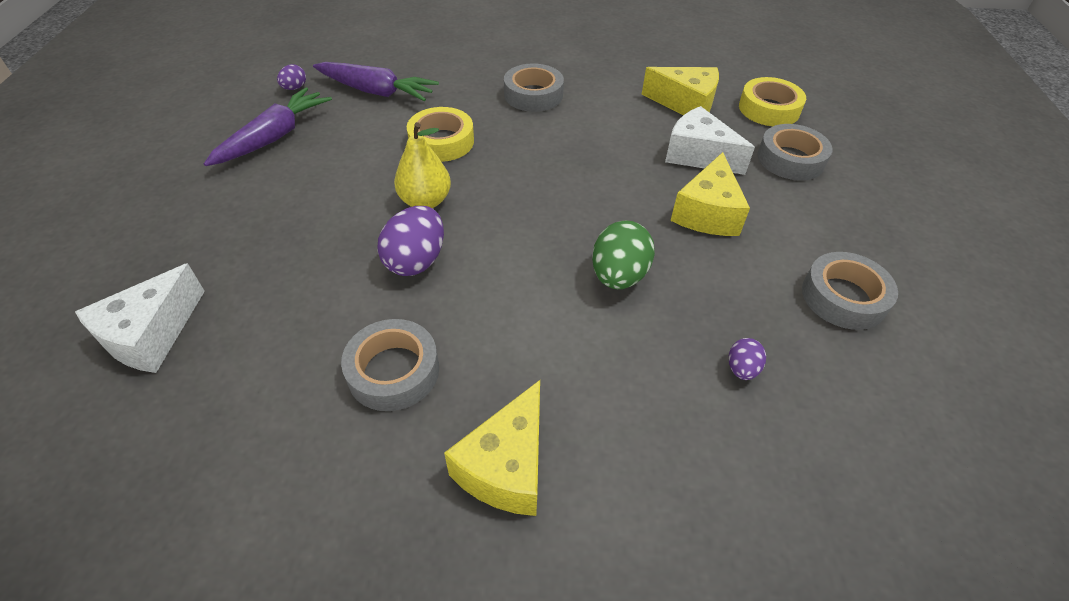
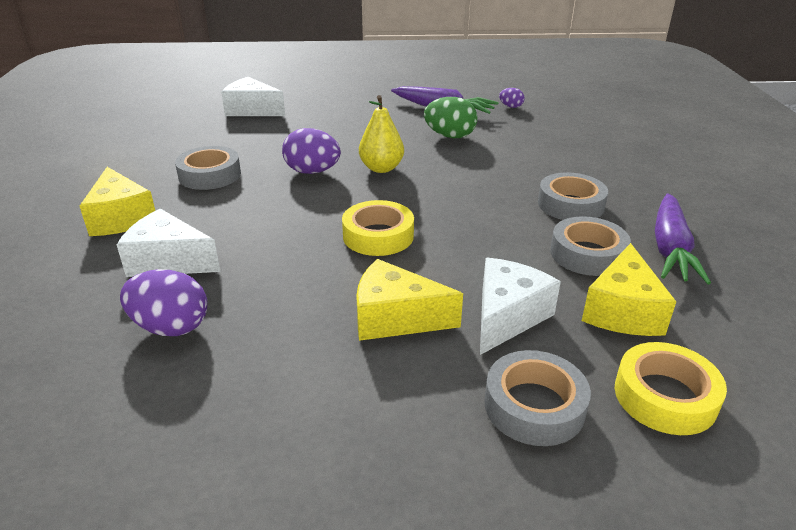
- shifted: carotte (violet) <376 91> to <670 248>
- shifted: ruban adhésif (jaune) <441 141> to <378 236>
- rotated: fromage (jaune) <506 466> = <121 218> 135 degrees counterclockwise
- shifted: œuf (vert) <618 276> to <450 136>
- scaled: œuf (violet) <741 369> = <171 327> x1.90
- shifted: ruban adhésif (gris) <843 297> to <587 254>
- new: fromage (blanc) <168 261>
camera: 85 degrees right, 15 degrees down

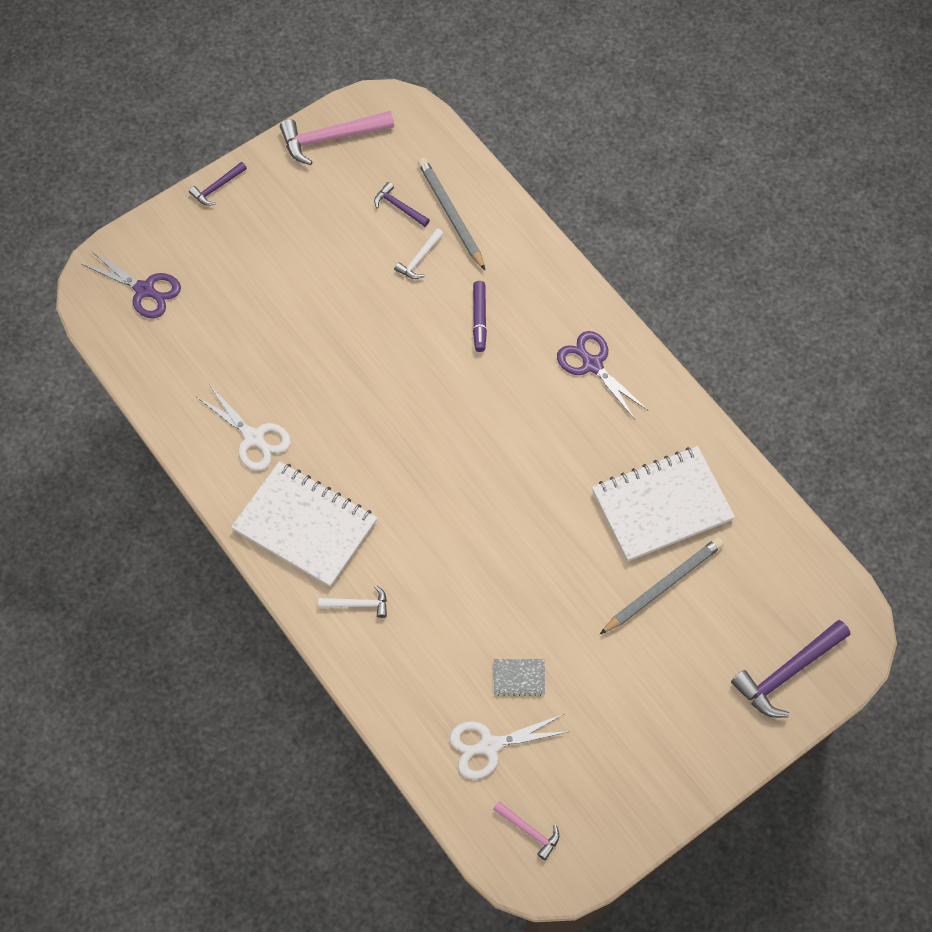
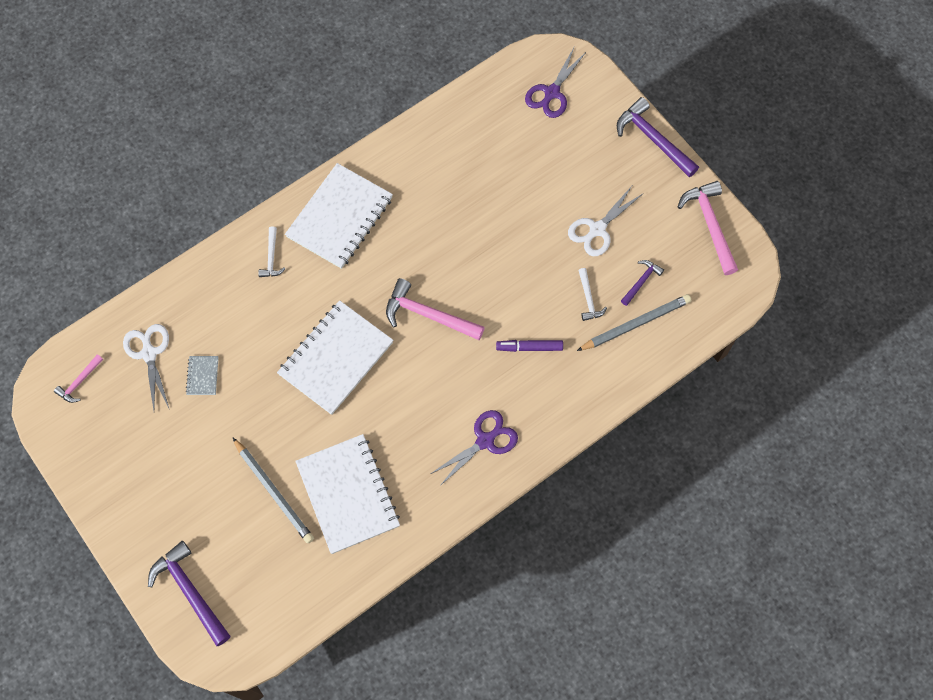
- scaled: marteau (violet) <217 187> = <653 139> x1.84
- shifted: ciseaux (blanc) <254 438> to <597 229>
- rotated: marteau (blanc) <420 259> = <588 299> 135 degrees counterclockwise
- new: carnet (blanc) <335 358>
- new: marteau (rose) <428 315>
camera: 90 degrees right, 5 degrees up

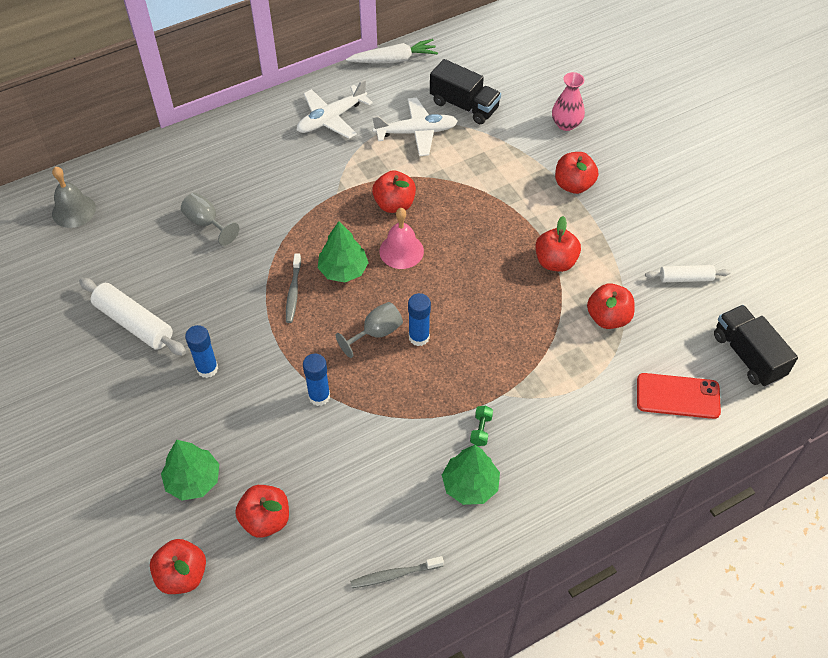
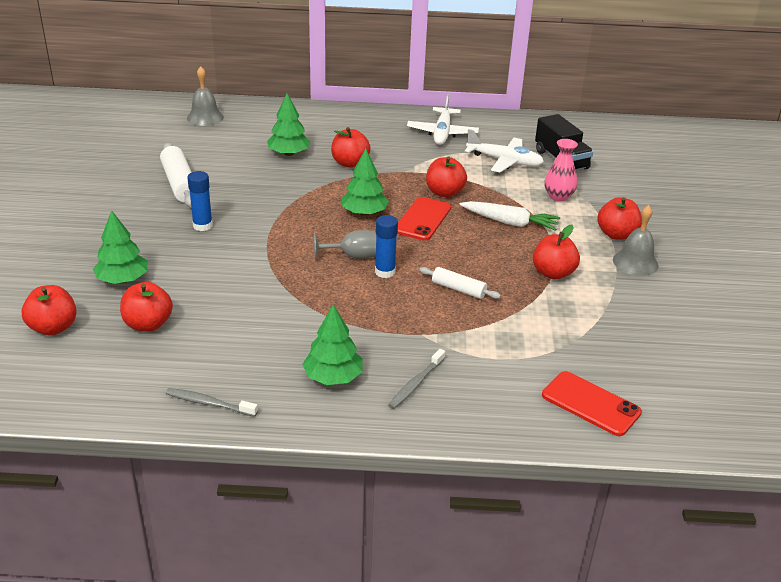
- swapped: verre à pied (gris) <207 223> to arbre (vert) <289 153>
- shifted: brosse à dents (gris) <293 292> to <416 384>
- rotated: avion (blanc) <331 119> = <442 133> 75 degrees counterclockwise
- gone: bâton de colle (bleu) <319 396>
- shifted: carotte (blanc) <393 59> to <509 222>
- swapped: cloche (rose) <401 251> to téléphone (rouge) <423 219>
- gone: haltère (vert) <481 430>
- shifted: vase (rose) <566 124> to <558 196>
- shifted: pomme (rouge) <608 318> to <350 163>
- shifted: rouleau à pâtisserie (blanc) <685 278> to <458 289>
- gone: camion (noir) <748 355>
- new: cloche (gris) <635 262>
camera: 30 degrees right, 20 degrees down

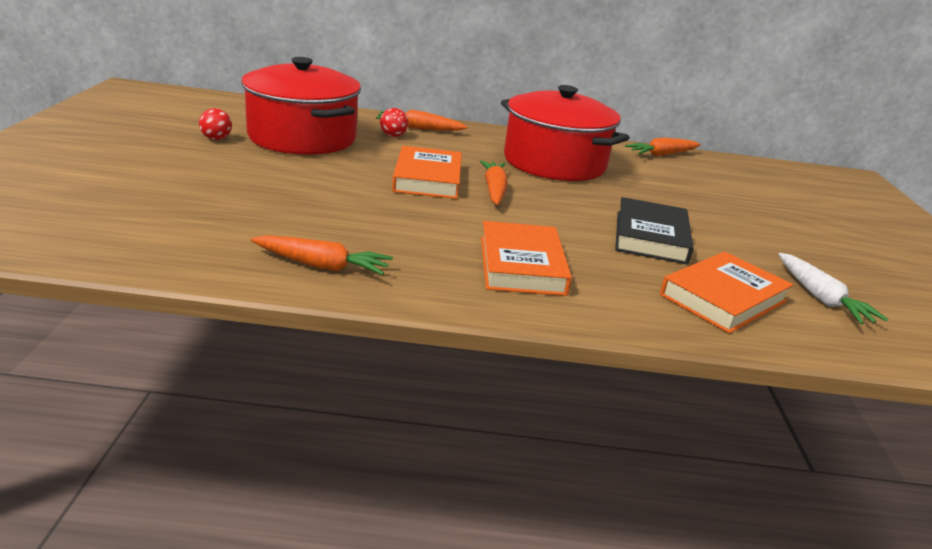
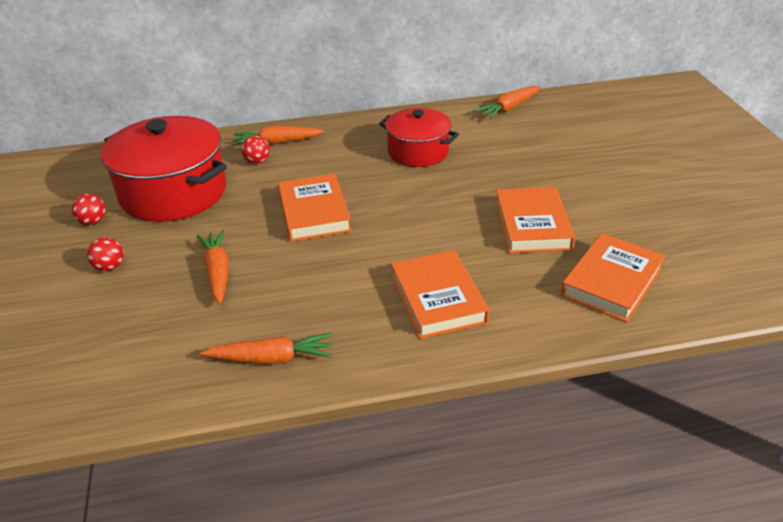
- shifted: carotte (orange) <494 190> to <217 272>
- scaled: marmite (rouge) <554 163> = <418 152> x0.61
- repainted: livre (noir) <651 237> to livre (orange) <532 225>
- gone: carotte (blanc) <820 298>
- new: balle (rouge) <109 267>
camera: 10 degrees left, 10 degrees up

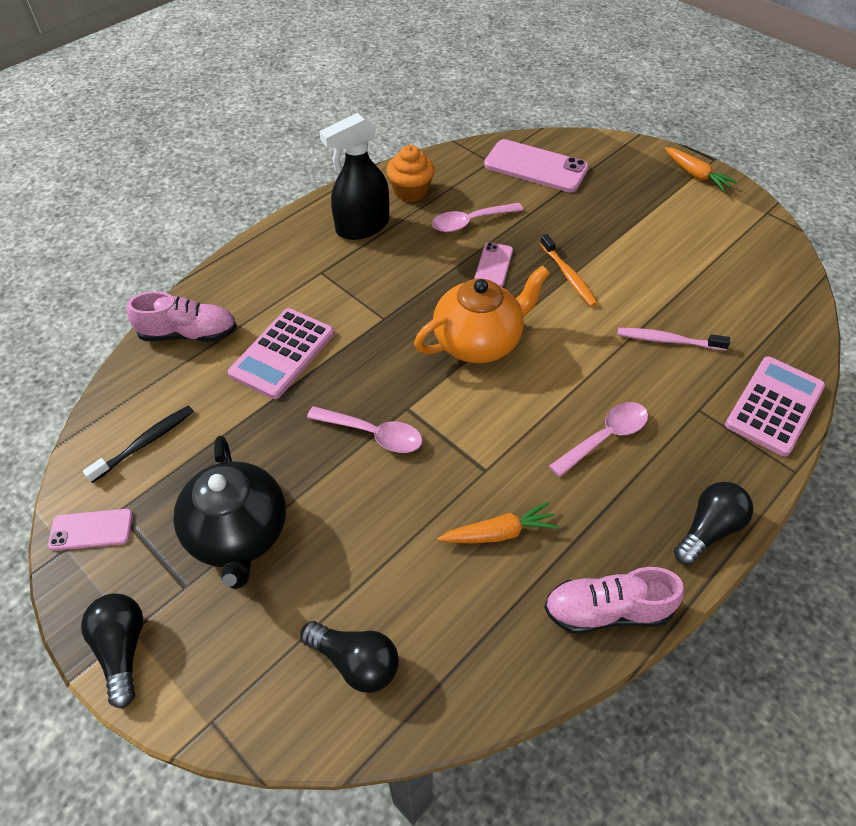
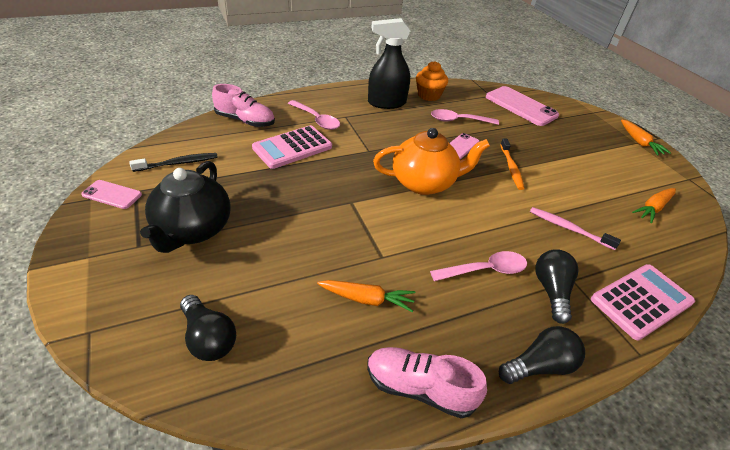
- shifted: ampoule (noir) <122 649> to <551 291>
- shifted: cuillère (rose) <373 434> to <316 120>
- new: carotte (orange) <653 208>
camera: 20 degrees right, 10 degrees down

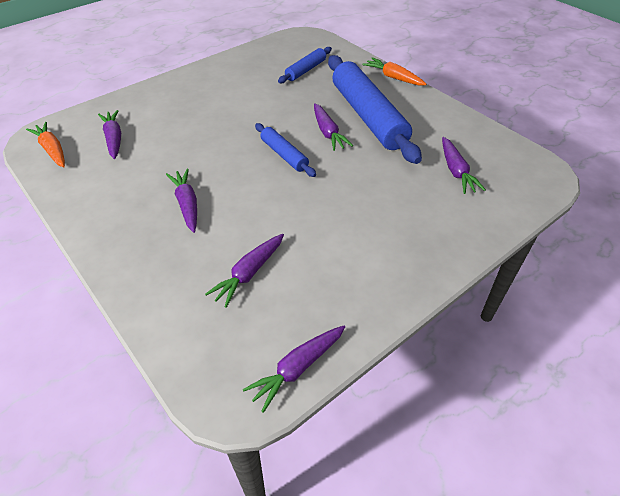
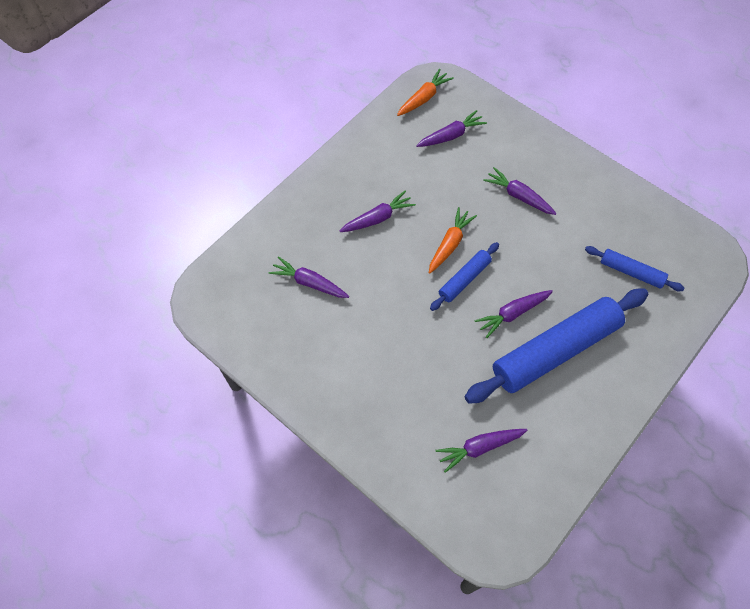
- shifted: carotte (violet) <297 368> to <518 196>
- shifted: carotte (orange) <393 77> to <450 244>
camera: 80 degrees right, 15 degrees up

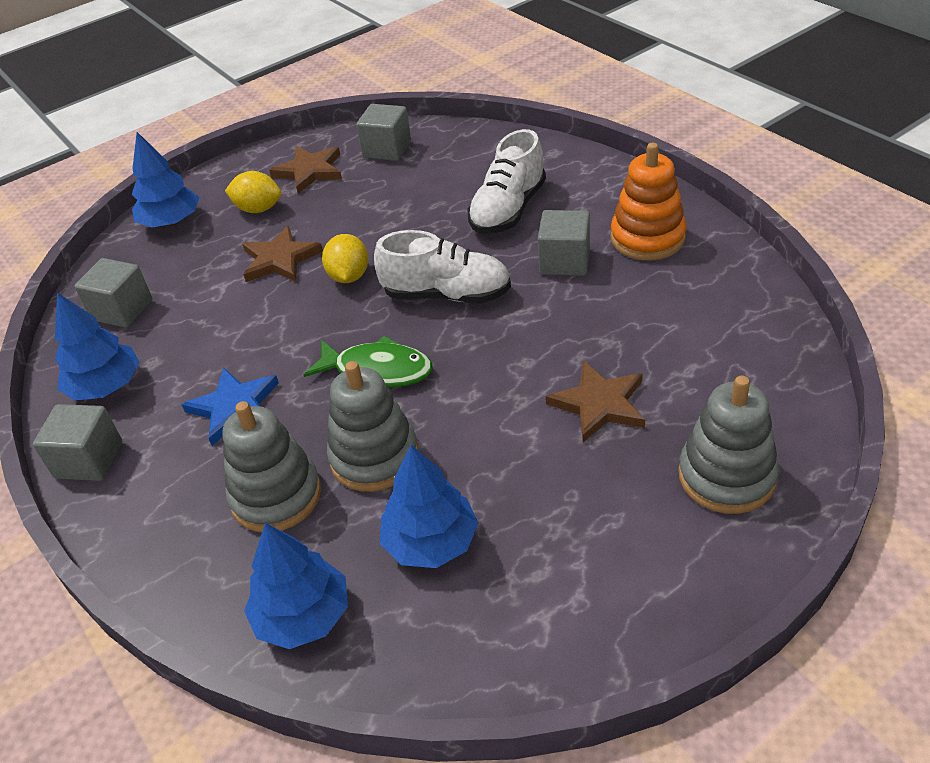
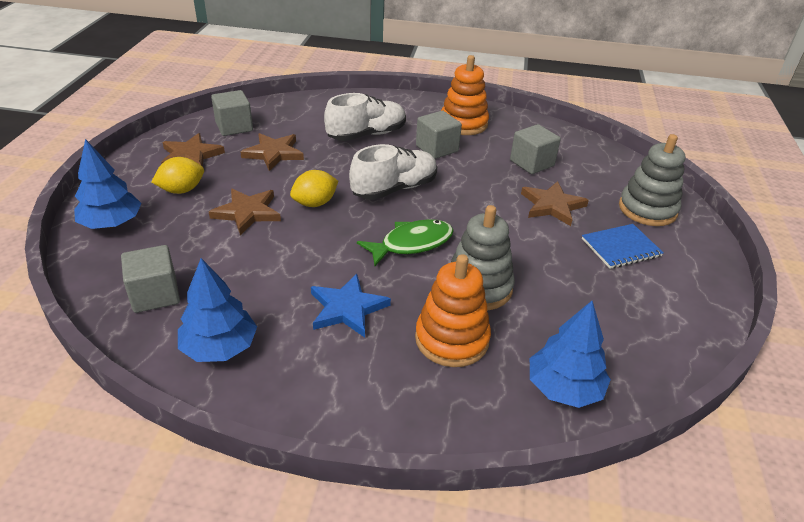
- shifted: cube (gris) <89 460> to <532 163>
- repainted: jouet à empiler (gris) <276 496> to jouet à empiler (orange) <451 339>
- rotated: citron (jaune) <349 276> = <315 203> 75 degrees counterclockwise
- gone: arbre (bleu) <431 542>
- rotated: chaussure (blanc) <508 210> = <366 135> 105 degrees counterclockwise
- new: étoile (marron) <273 153>
- new: carnet (bleu) <621 248>
camera: 50 degrees left, 5 degrees down

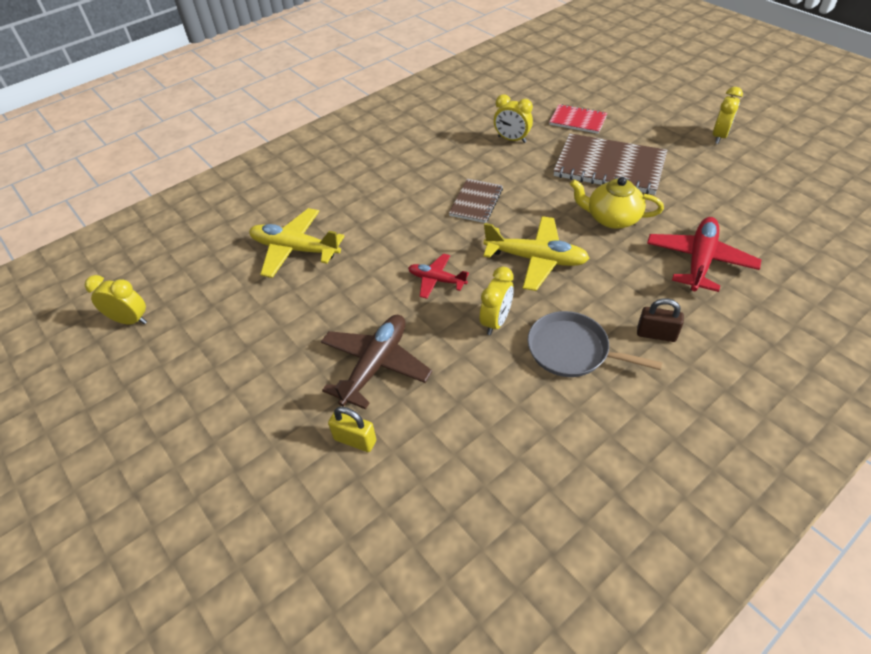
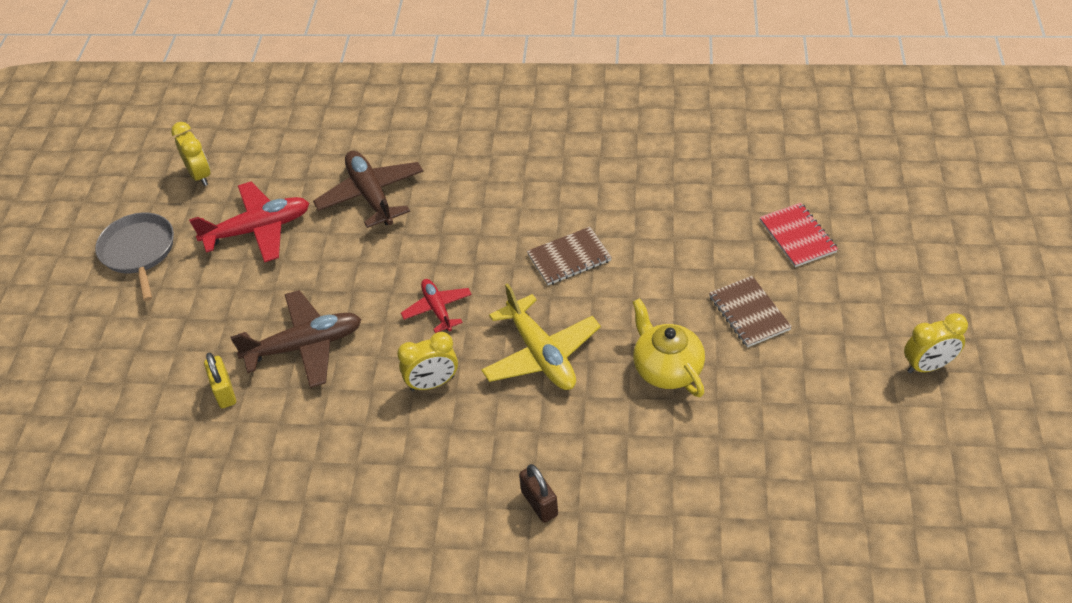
- repainted: avion (jaune) <295 249> to avion (marron) <371 196>
- gone: réveil (jaune) <512 139>
- shifted: poêle (gris) <572 350> to <139 252>
- scaled: carnet (marron) <609 167> = <749 313> x0.55
- shifted: avion (rouge) <699 261> to <258 230>
camera: 45 degrees right, 0 degrees up

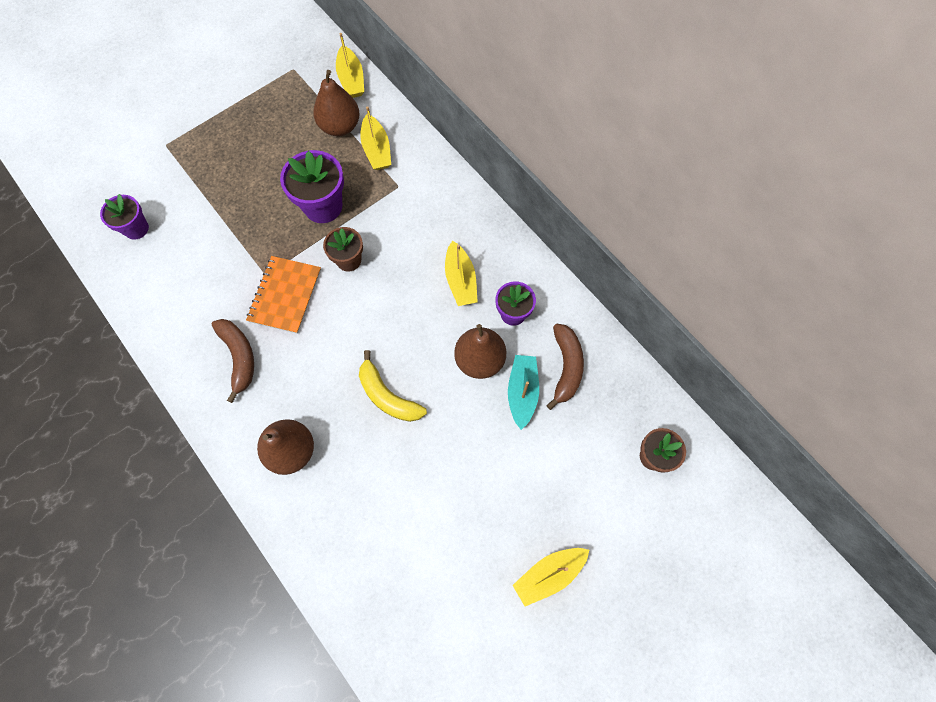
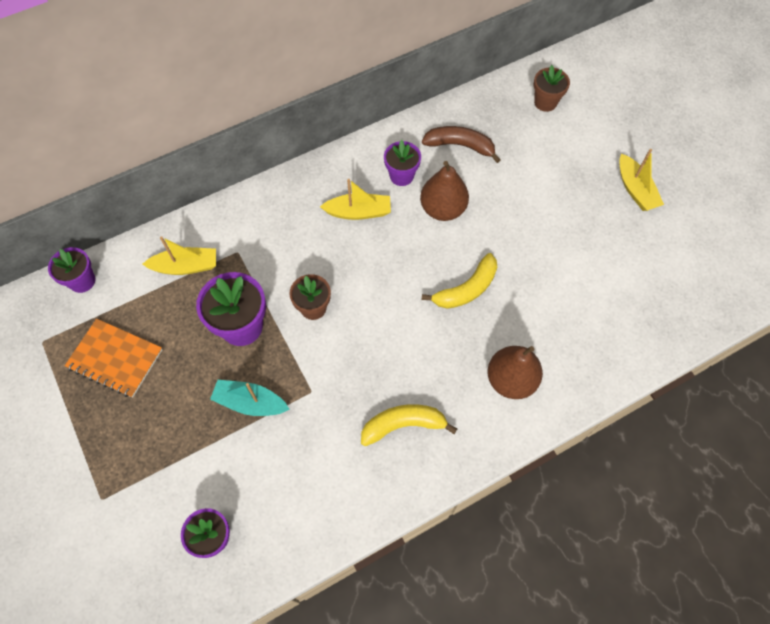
- repainted: banane (marron) <239 357> to banane (jaune) <403 425>
- shifted: carnet (orange) <285 295> to <115 358>
- gone: poire (marron) <340 126>
- swapped: bateau (jaune) <351 79> to pot de fleurs (violet) <82 281>
- shifted: bateau (turquoise) <522 392> to <250 402>
camera: 80 degrees left, 5 degrees down

